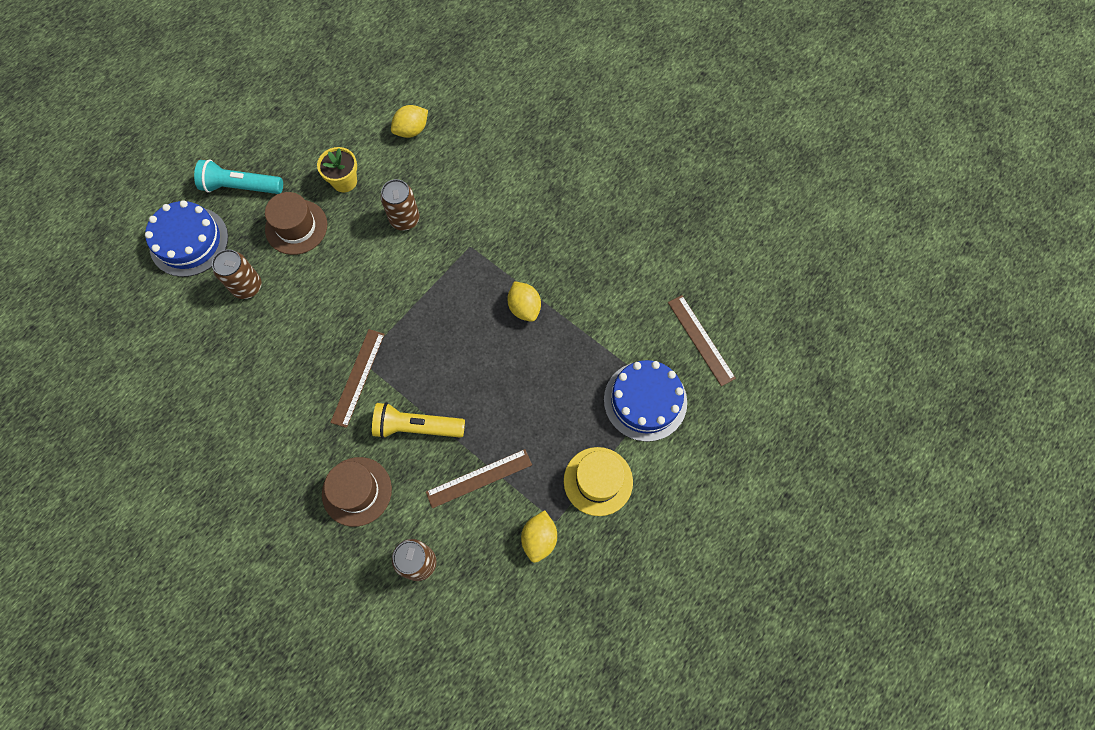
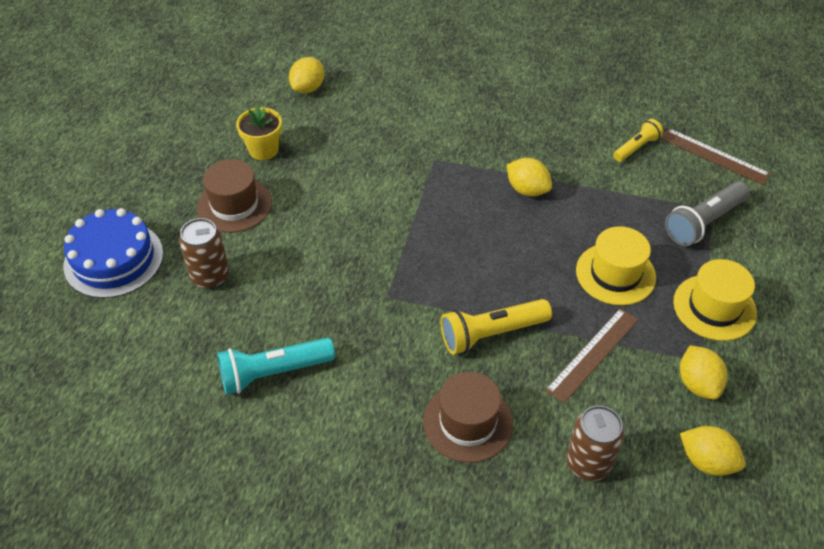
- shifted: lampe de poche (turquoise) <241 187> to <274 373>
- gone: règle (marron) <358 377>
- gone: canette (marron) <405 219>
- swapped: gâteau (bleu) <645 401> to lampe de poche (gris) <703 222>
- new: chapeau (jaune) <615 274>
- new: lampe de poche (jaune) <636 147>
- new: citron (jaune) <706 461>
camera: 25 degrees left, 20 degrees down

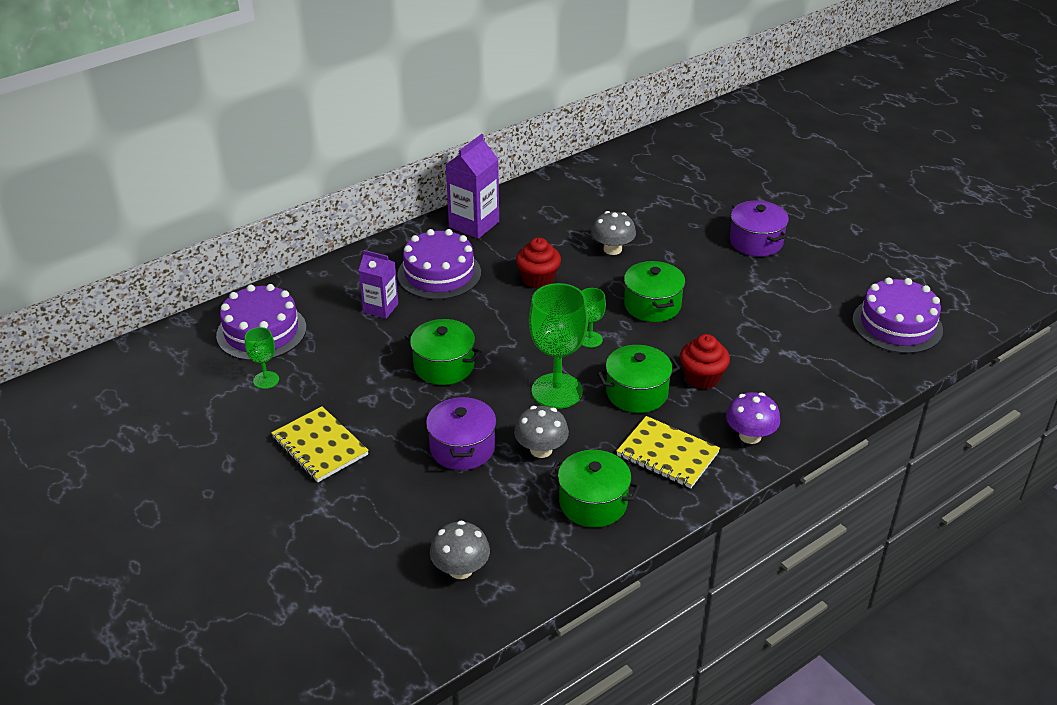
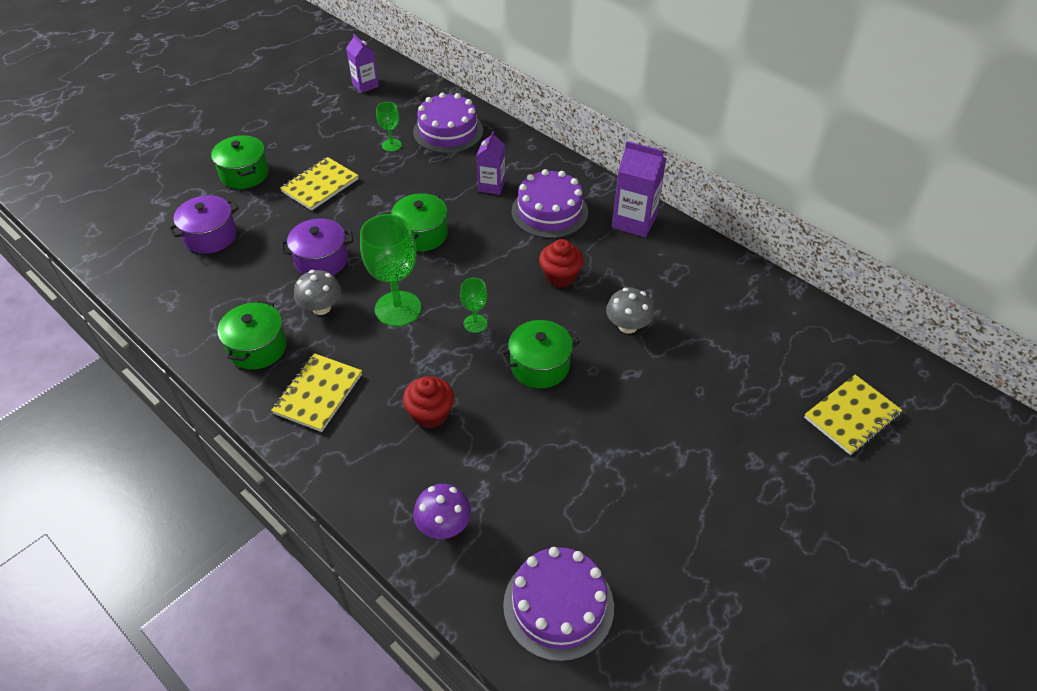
- gone: champignon (gris) <460 569>
- shifted: marmite (vert) <637 393> to <244 174>
- shifted: champignon (violet) <750 436> to <444 525>
- shifted: marmite (violet) <756 242> to <210 236>
- new: brique de lait (violet) <365 85>
- new: carnet (jaune) <852 416>
camera: 80 degrees right, 10 degrees up

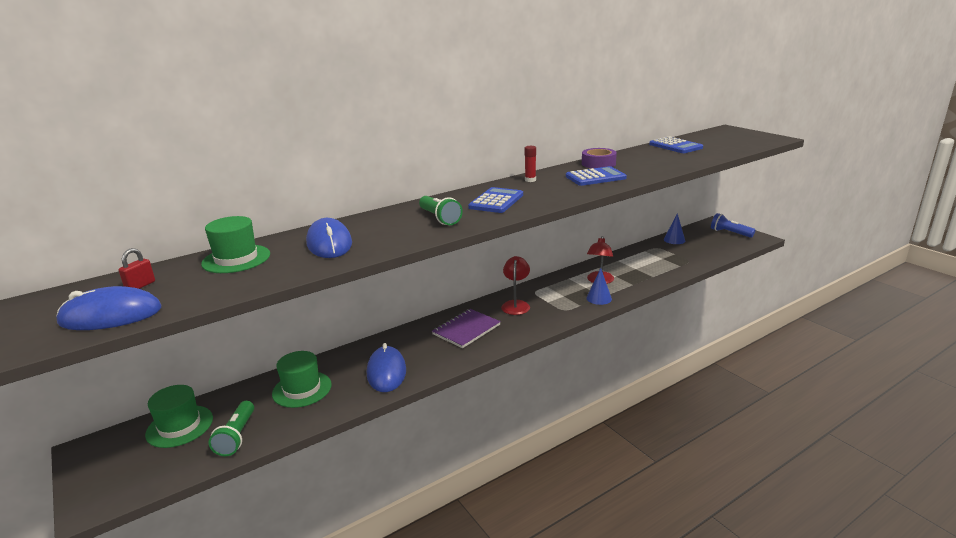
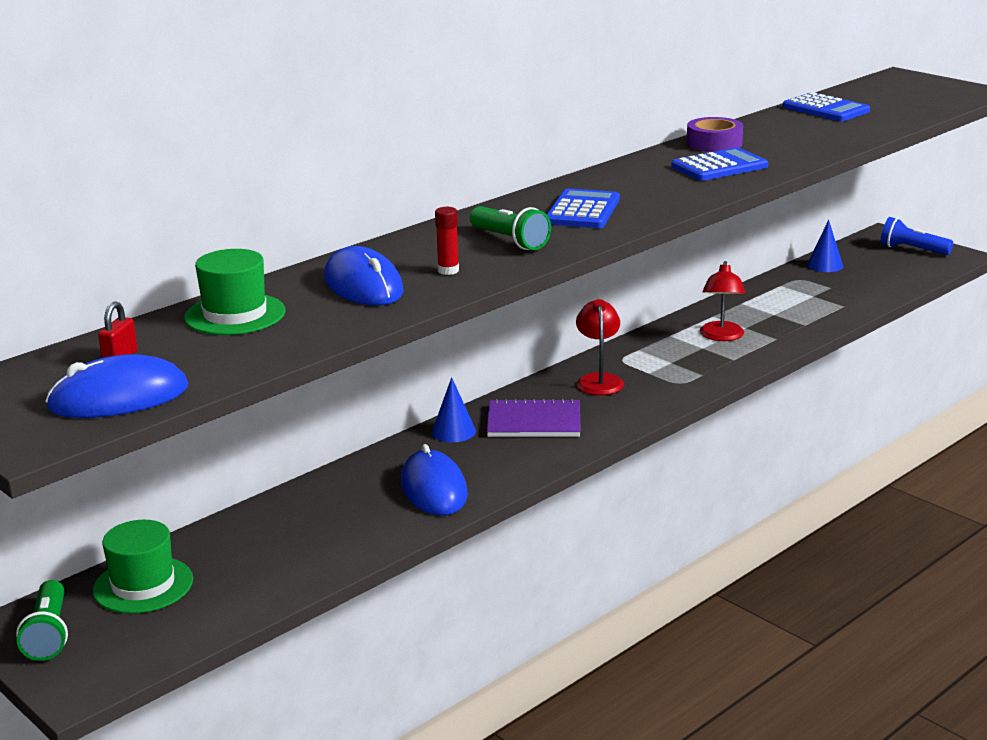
- shifted: lampe de poche (vert) <236 436> to <48 634>
- gone: chapeau (vert) <302 389>
- rotated: carnet (violet) <466 330> = <534 422> 60 degrees clockwise
- shifted: bâton de colle (rouge) <530 180> to <448 271>
- shifted: cône (bleu) <599 298> to <453 431>
camera: 10 degrees left, 0 degrees up

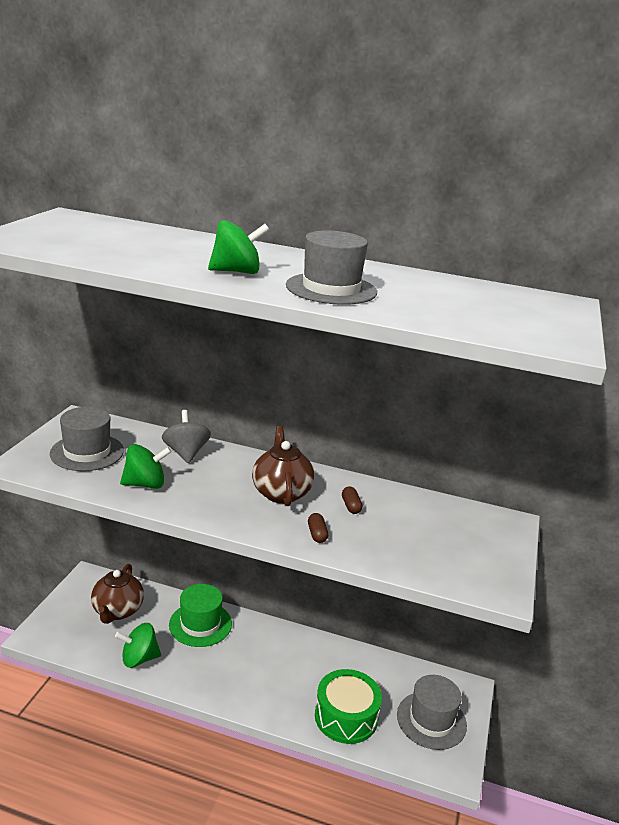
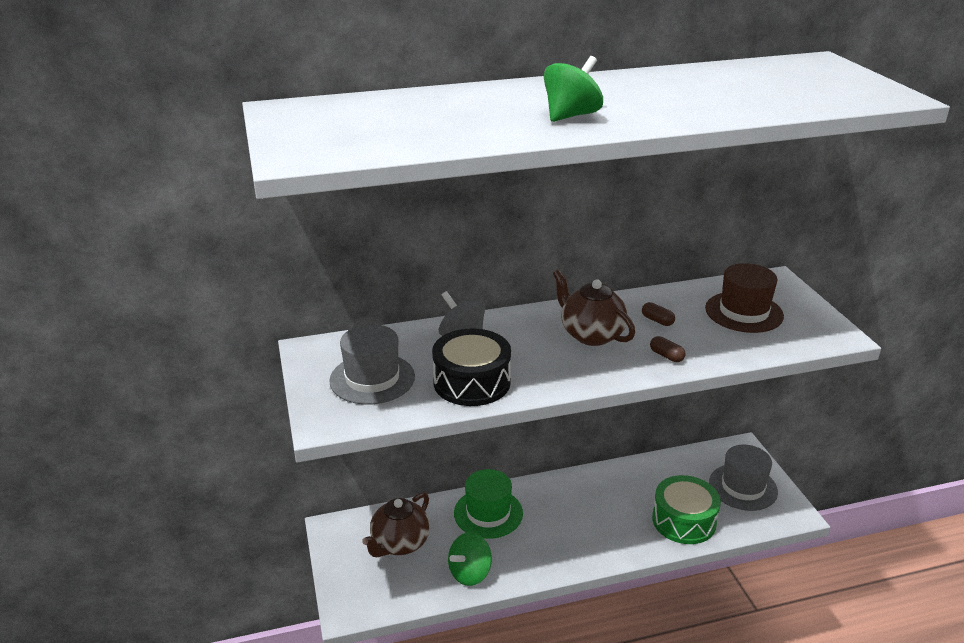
- rotated: théière (marron) <117 611> = <399 544> 60 degrees clockwise
- swapped: toupie (vert) <145 484> to tambour (noir) <472 382>
- gone: chapeau (gris) <331 289>
- new: chapeau (marron) <744 312>
camera: 30 degrees left, 5 degrees up

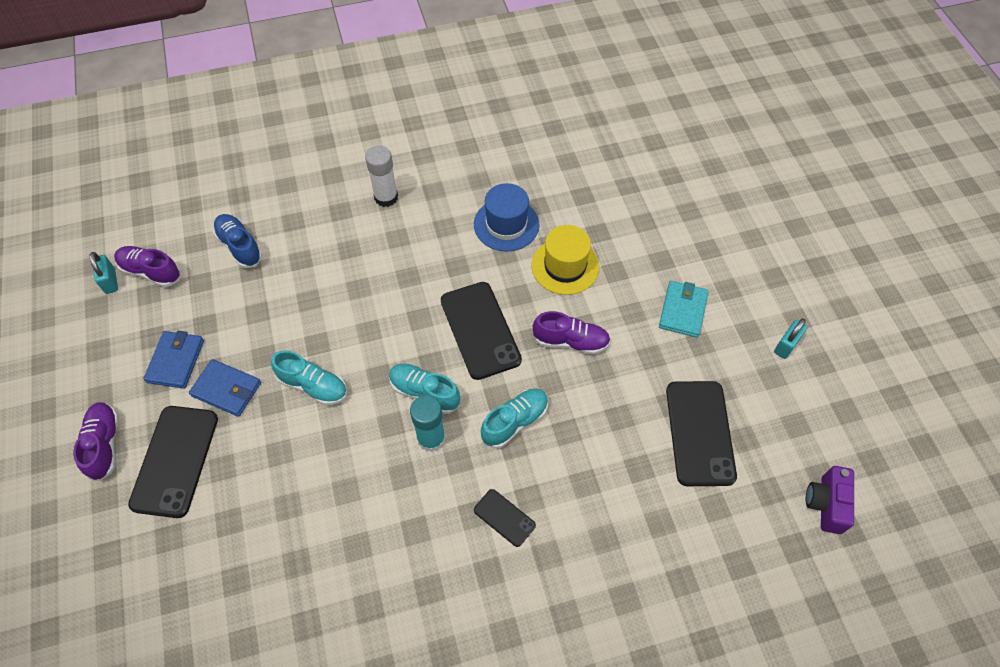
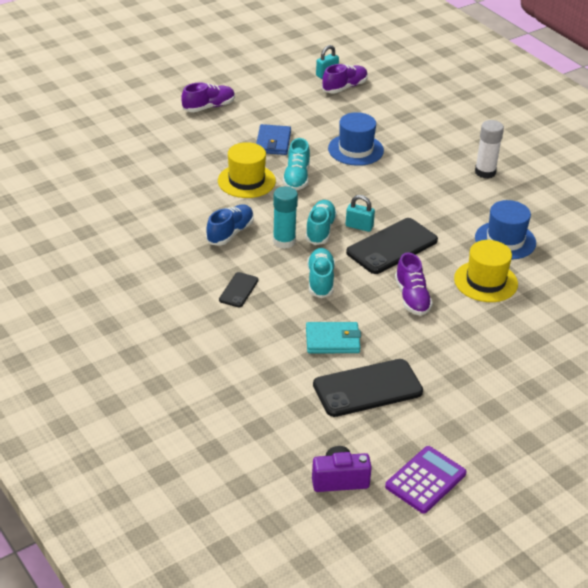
- rotated: chaussure (violet) <151 272> = <344 87> 45 degrees clockwise
- gone: téléphone (noir) <175 461>
- gone: portefeuille (bleu) <176 361>
- shifted: chaussure (bleu) <240 246> to <230 233>
- rotated: chaussure (turquoise) <515 422> = <320 280> 120 degrees counterclockwise
- shifted: portefeuille (turquoise) <683 310> to <332 340>
- shifted: cadenas (turquoise) <786 345> to <359 226>
- new: chapeau (jaune) <246 181>
- new: chapeau (bleu) <355 150>
- new: calculatrice (violet) <425 480>
camera: 70 degrees right, 20 degrees down

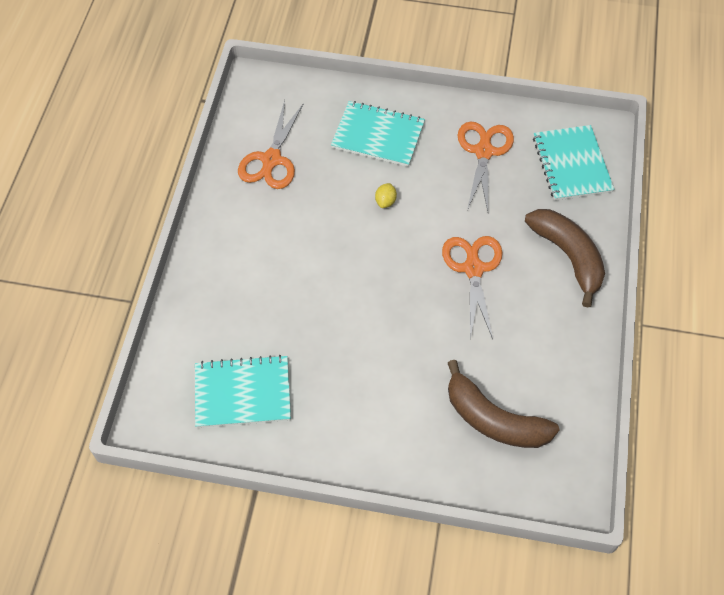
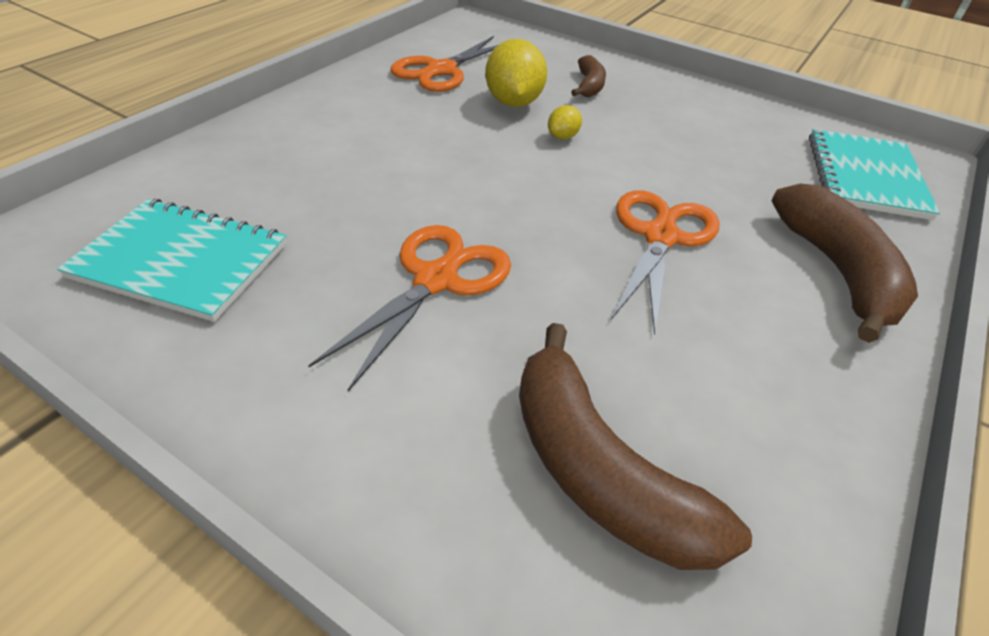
- swapped: carnet (turquoise) <378 135> to banane (marron) <589 86>
- shifted: ciseaux (orange) <483 152> to <436 280>
- new: citron (jaune) <513 102>
camera: 20 degrees right, 15 degrees down

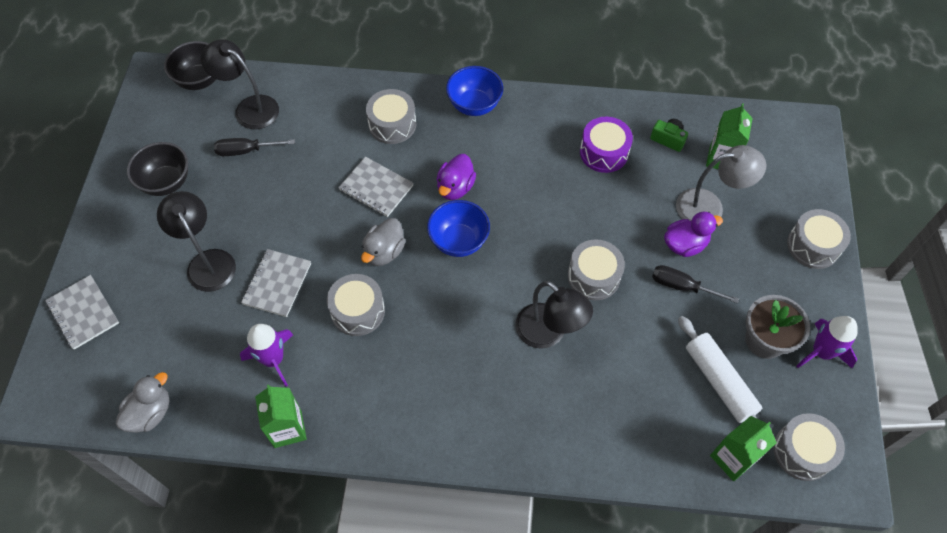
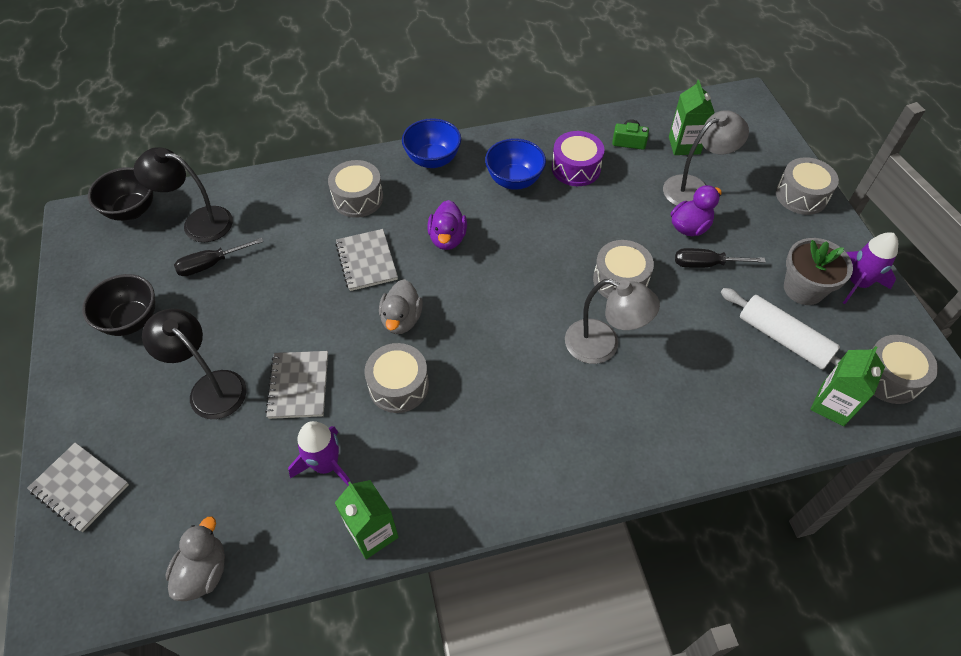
- rotated: carnet (gris) <376 188> = <366 261> 60 degrees clockwise
- shifted: bol (bleu) <459 241> to <514 180>
- repainted: lampe (noir) <548 333> to lampe (gris) <603 346>
camera: 20 degrees left, 5 degrees down

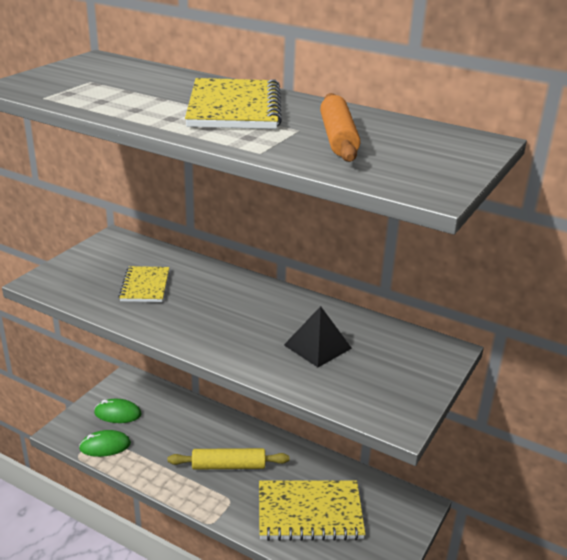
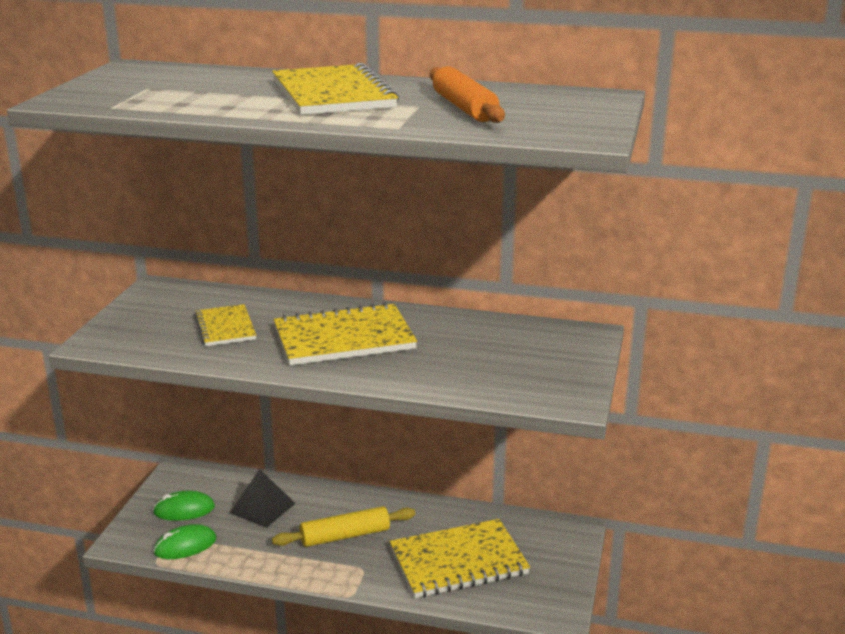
- shifted: pyramide (noir) <317 346> to <262 508>
- new: carnet (jaune) <344 338>
camera: 15 degrees left, 5 degrees down

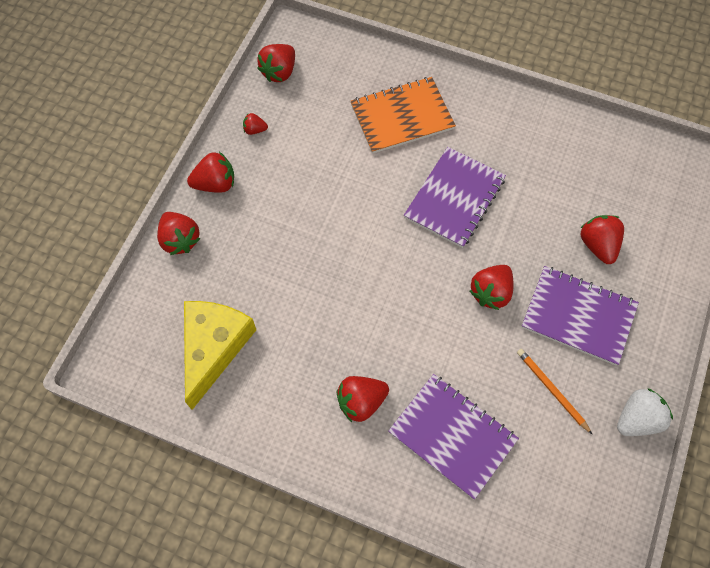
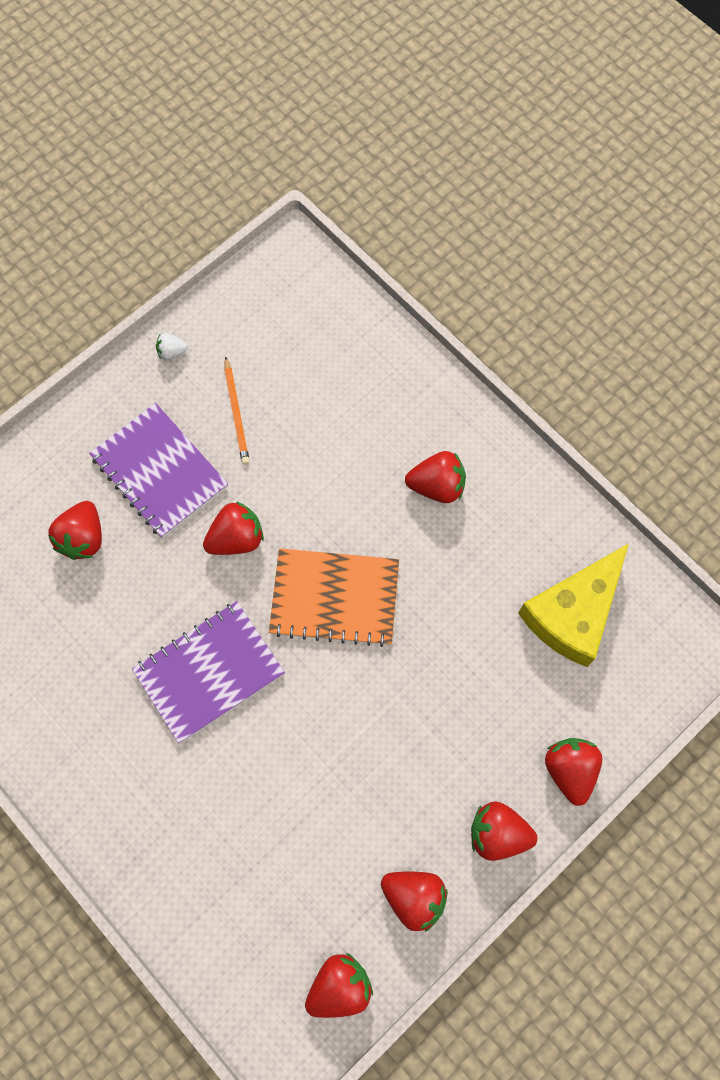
- scaled: fraise (rouge) <255 130> = <414 898> x1.84
- shifted: carnet (orange) <402 117> to <334 598>
- gone: carnet (violet) <452 436>
- scaled: fraise (blanc) <637 419> = <172 352> x0.54
camera: 155 degrees left, 5 degrees up

